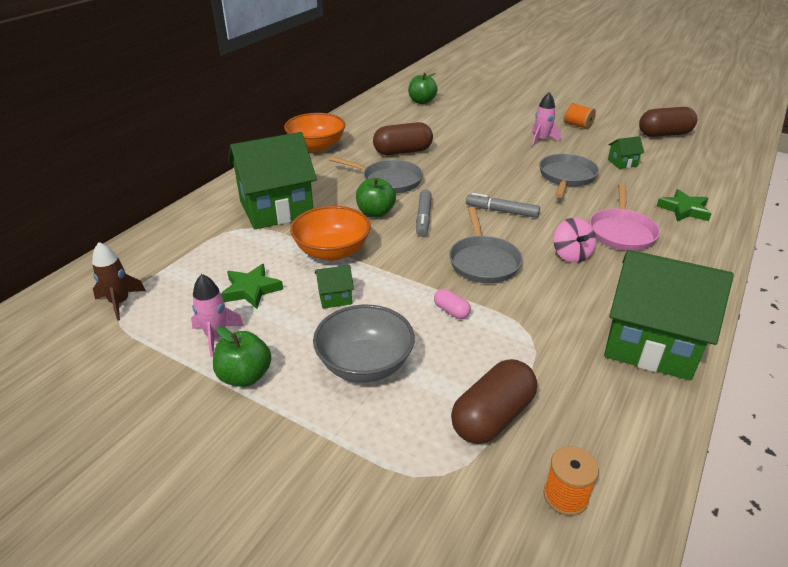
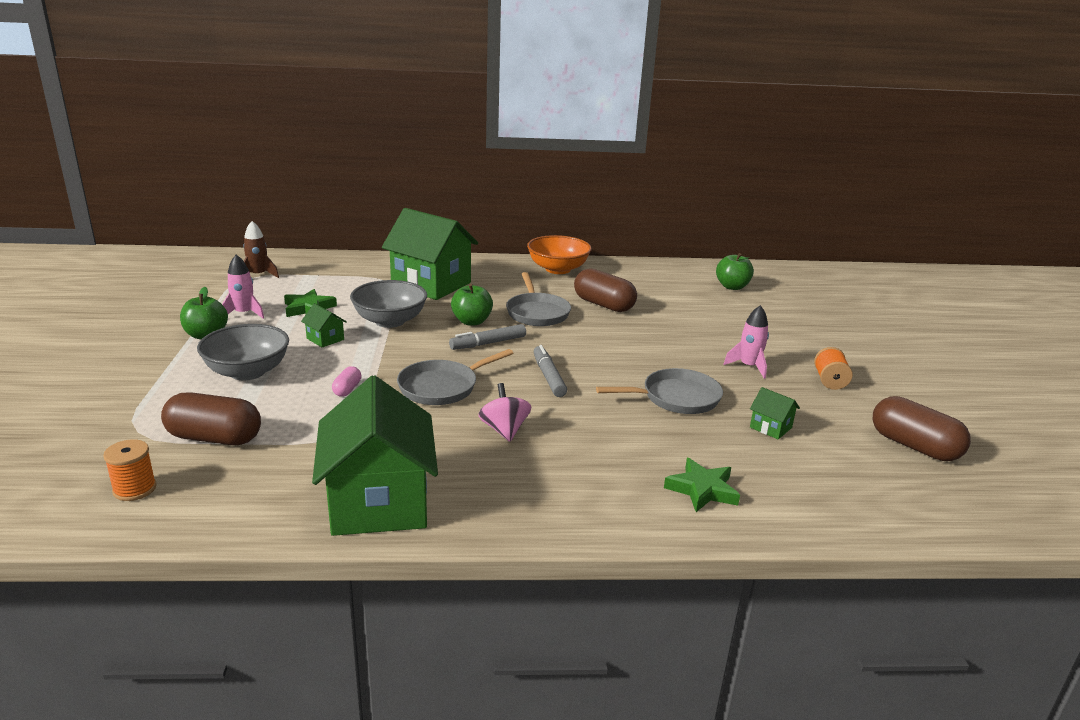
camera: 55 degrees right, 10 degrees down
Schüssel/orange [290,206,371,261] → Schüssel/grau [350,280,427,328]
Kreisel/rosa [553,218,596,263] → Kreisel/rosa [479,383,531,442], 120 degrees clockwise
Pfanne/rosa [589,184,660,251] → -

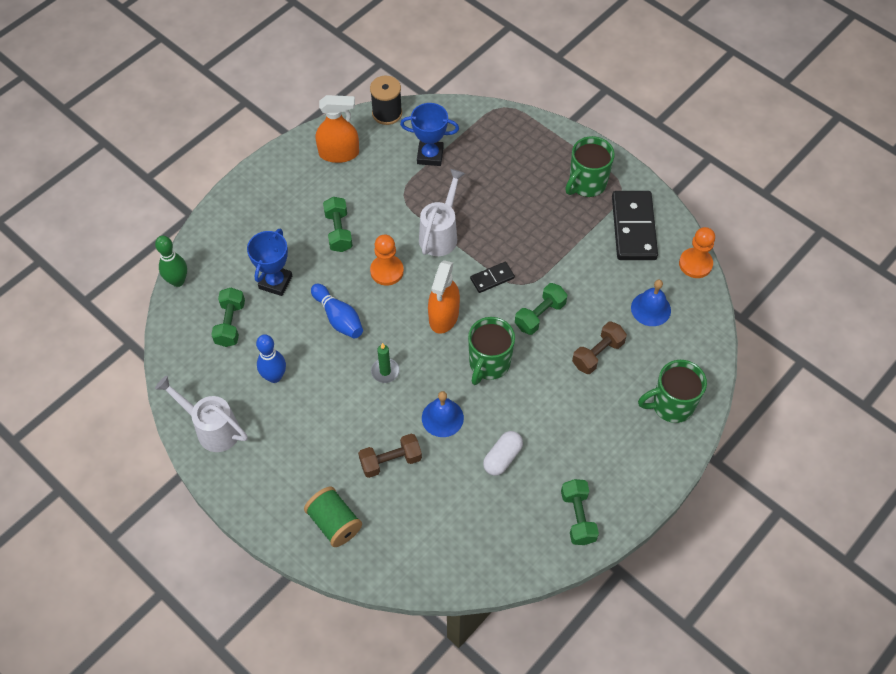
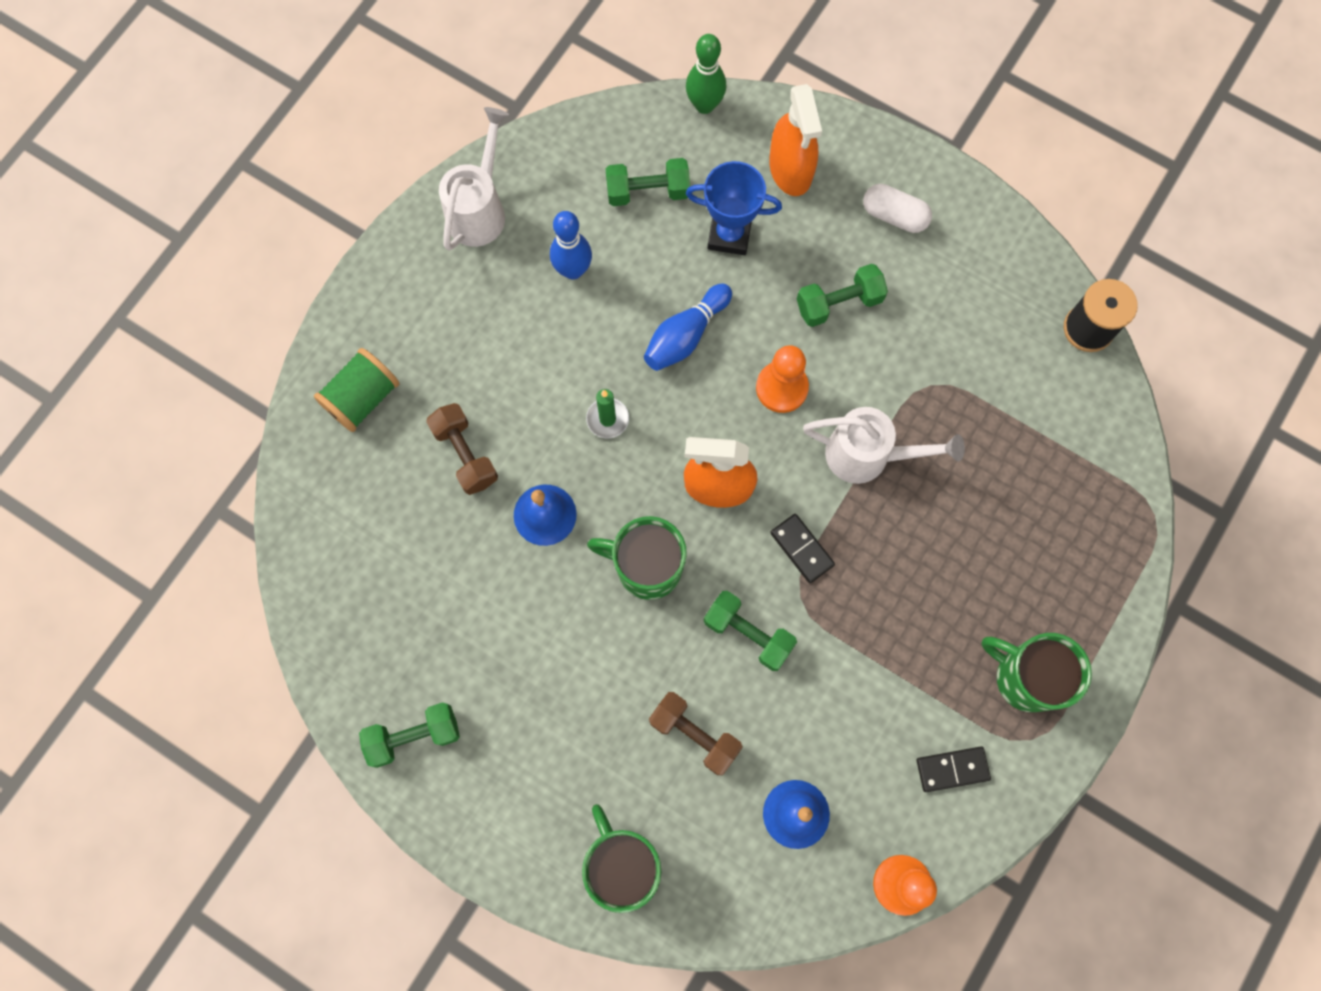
camera: 80 degrees right, 15 degrees up
Sprühflasche/orange [315,95,359,163] → Sprühflasche/orange [769,84,822,196], move
Pokal/blau [400,103,459,166] → -
Kapsel/weiß [483,431,523,476] → Kapsel/weiß [863,184,932,233], move
Dominostein/schwarz [612,191,658,260] → Dominostein/schwarz [917,747,991,792], x0.50

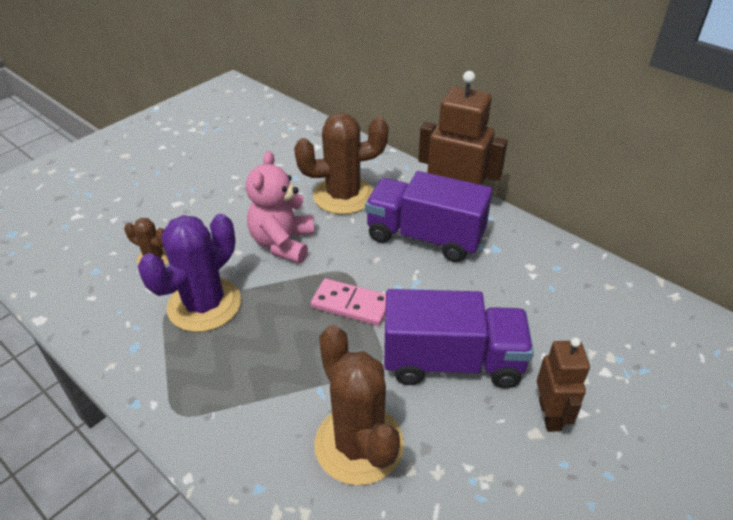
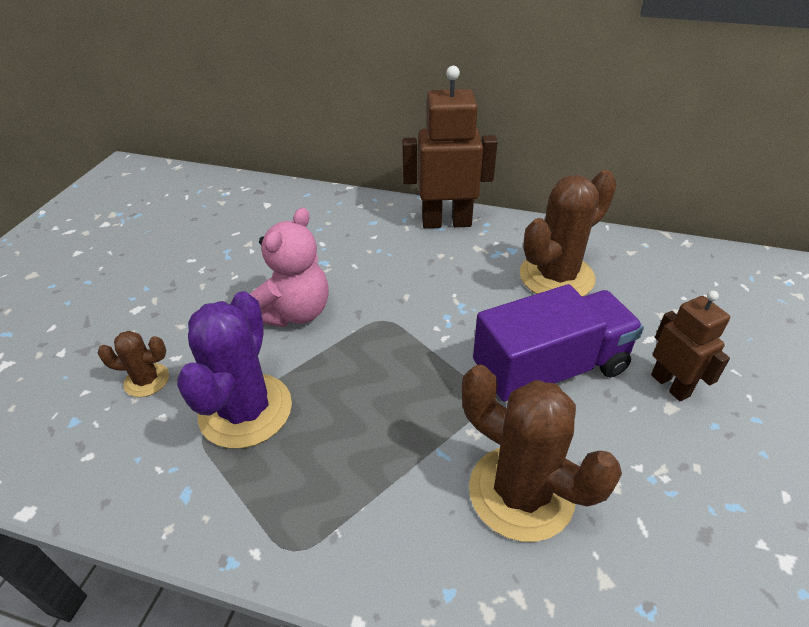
camera: 25 degrees left, 0 degrees up
Teddybär/rosa [246,151,314,263] → Teddybär/rosa [250,208,329,327], 135 degrees counterclockwise
Kaktus/braun [294,113,389,215] → Kaktus/braun [520,170,617,297], move
Dominostein/rosa [311,278,386,326] → -
Lastwagen/lila [365,171,492,262] → -

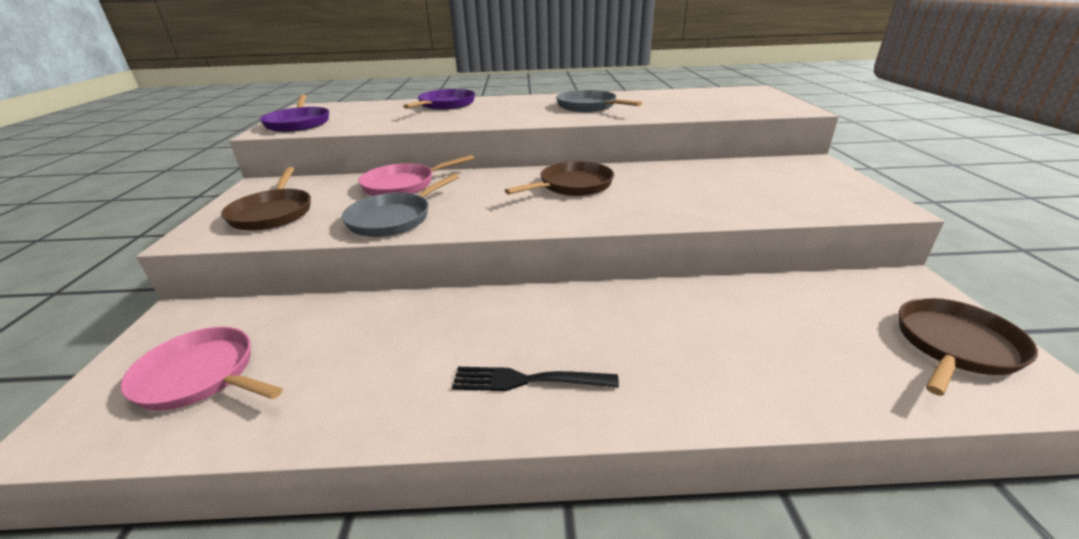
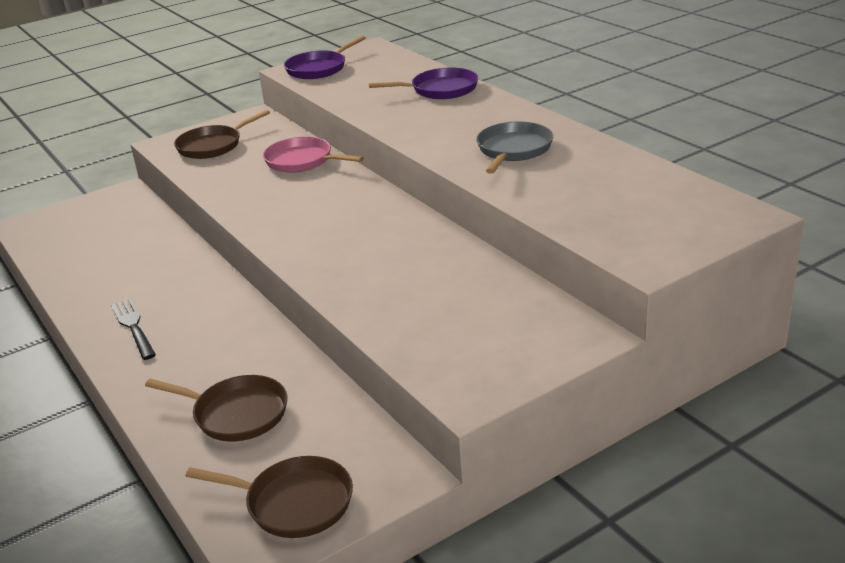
camera: 60 degrees right, 0 degrees up
Pfanne/rosa [120,327,283,410] → -
Pfanne/grau [342,174,459,237] → -
Pfanne/braun [505,161,614,196] → Pfanne/braun [145,375,288,441], move

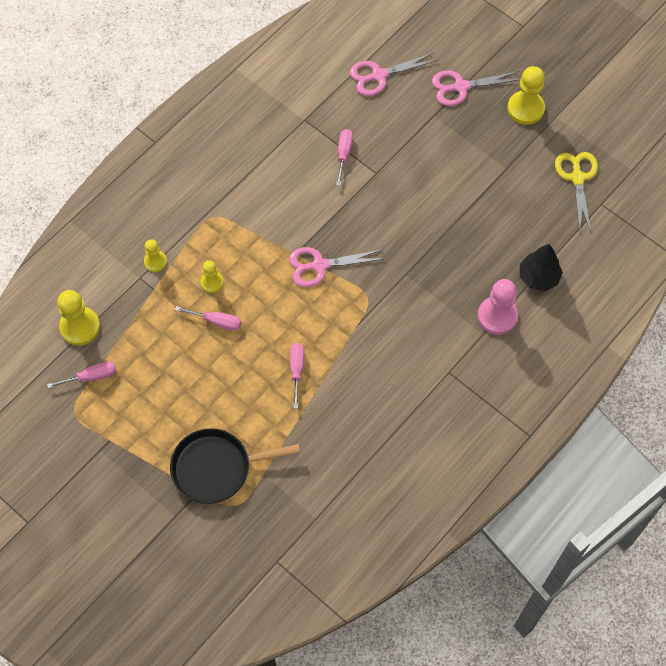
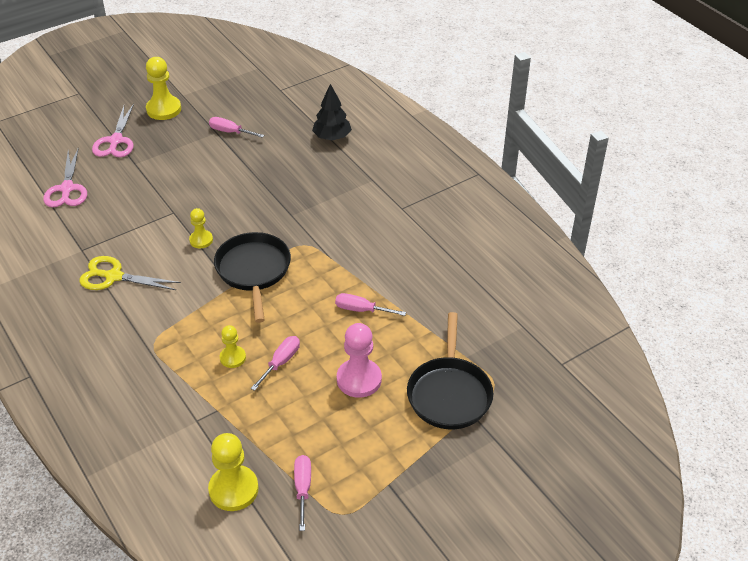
camera: 75 degrees left, 20 degrees down
Bauer/gelb [144,239,167,272] → Bauer/gelb [189,208,213,248], move
Schere/rosa [289,247,383,287] → Pfanne/schwarz [214,232,291,323]
Schraubenzieher/rosa [336,129,353,186] → Schraubenzieher/rosa [209,117,264,138], move
Bauer/rosa [478,279,518,335] → Bauer/rosa [337,323,382,398], move
Schere/gelb [555,152,598,233] → Schere/gelb [79,256,181,290], move

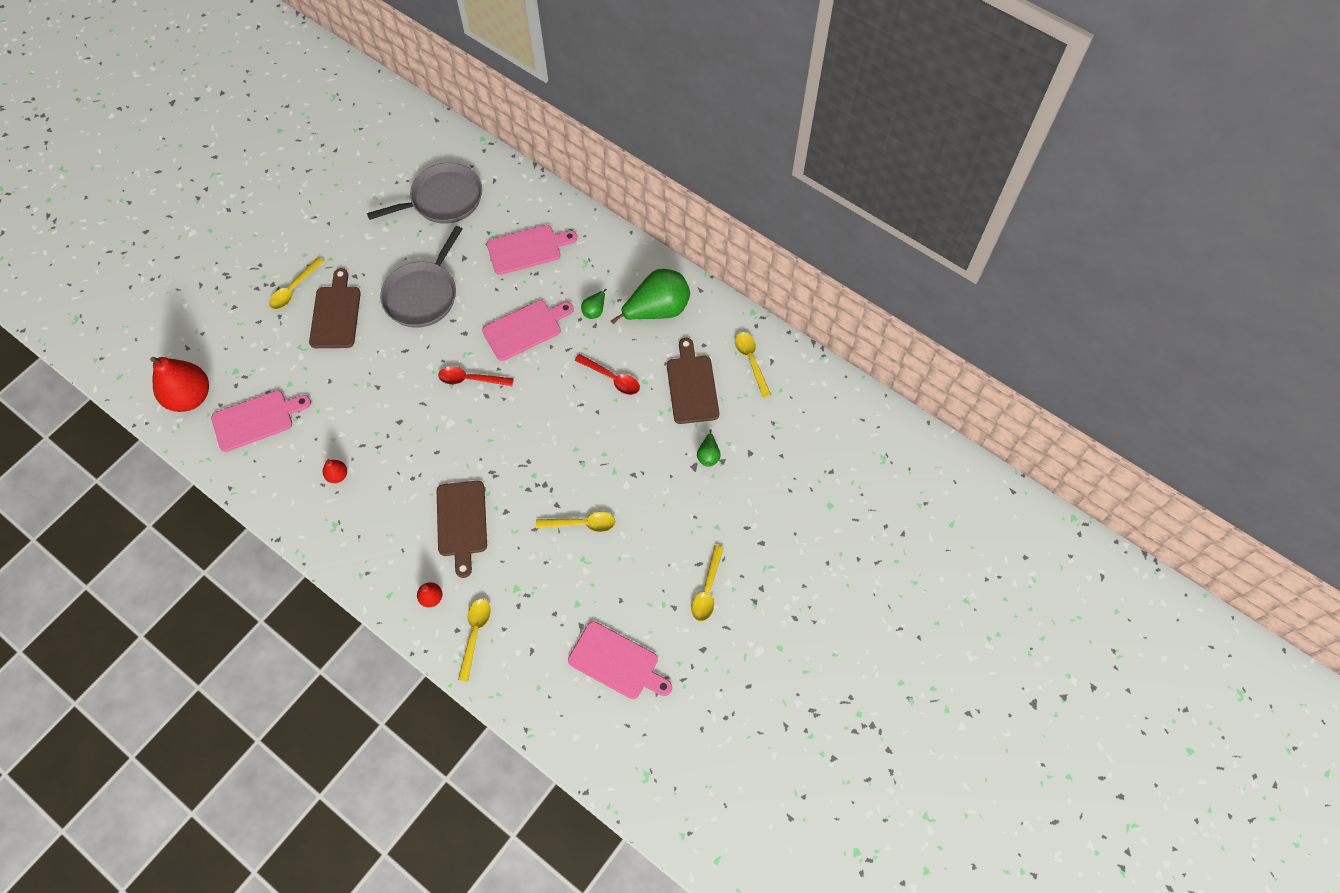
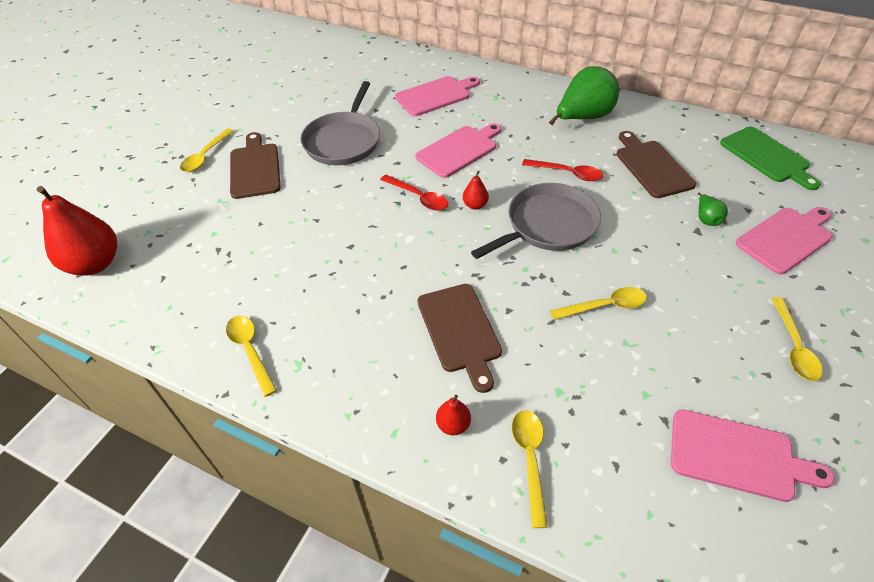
camera: 10 degrees left, 15 degrees down
Schneidebrett/rosa [211,390,311,452] → Schneidebrett/rosa [736,207,832,274], move
Birne/rot [323,459,347,483] → Birne/rot [463,171,489,209], move
Pfanne/grau [367,163,482,224] → Pfanne/grau [471,183,601,259], move
Löffel/rot [438,366,514,386] → Löffel/rot [380,175,448,211], 135 degrees counterclockwise
Birne/grün [581,289,607,319] → -
Löffel/gelb [735,332,771,397] → Löffel/gelb [226,316,277,397], move
- → Schneidebrett/grün [720,127,821,190]

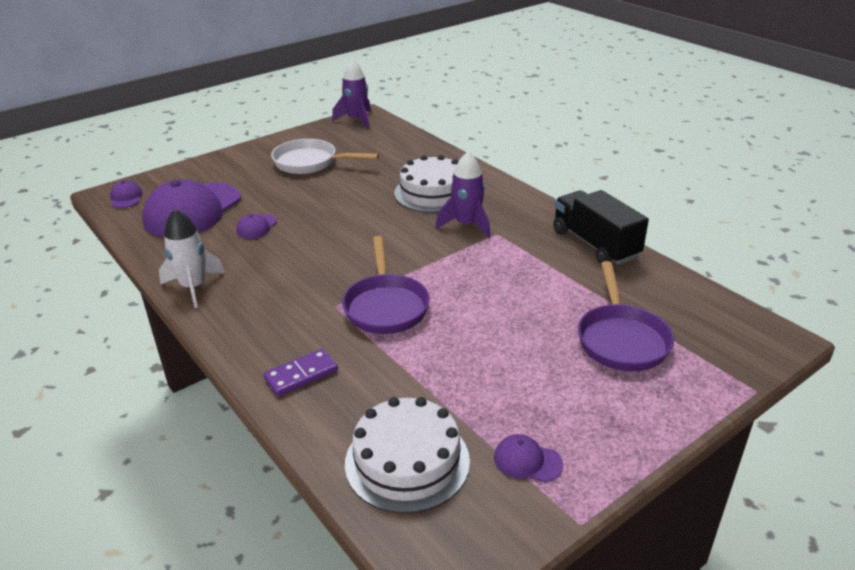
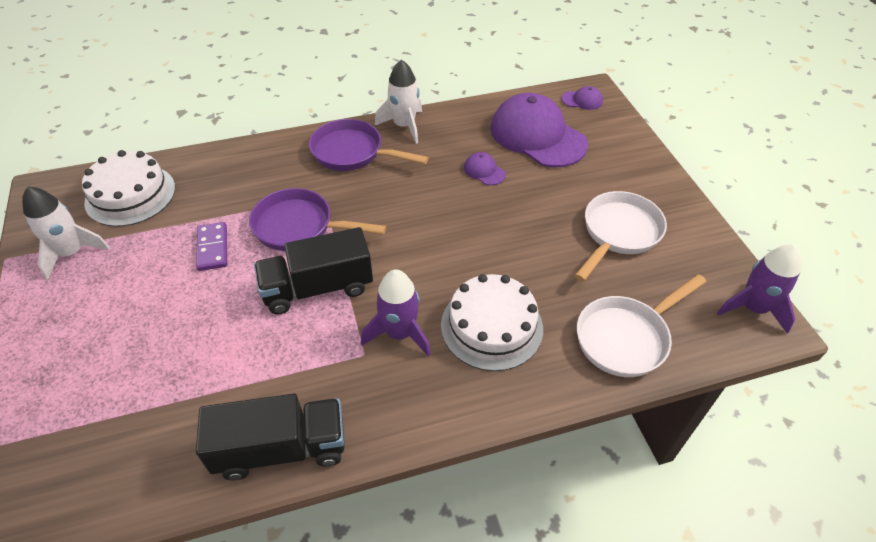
camera: 110 degrees right, 15 degrees up
Dominostein/lila [263,349,338,397] → Dominostein/lila [196,222,227,271], move
Kappe/lila [494,434,563,482] → Rakete/weiß [22,186,110,280]
Pfanne/lila [578,261,674,371] → Pfanne/lila [309,119,429,171], move
- → Lastwagen/schwarz [254,227,373,314]
- → Pfanne/weiß [577,274,706,377]

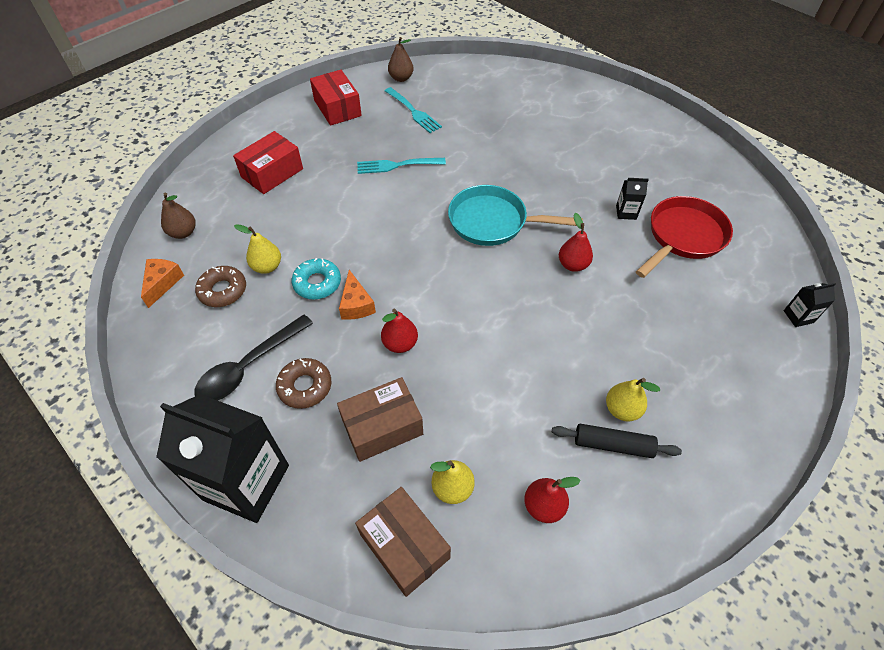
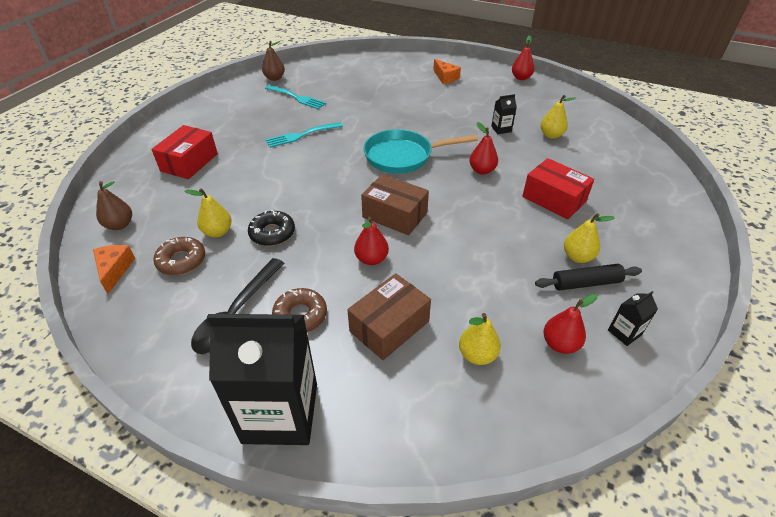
camera: 20 degrees left, 10 degrees down
Donut/türkis [292,258,341,299] → Donut/schwarz [248,210,295,246]
Schachtel/rot [310,70,362,126] → Schachtel/rot [522,158,595,219], move
Käse/orange [339,270,376,320] → Käse/orange [433,59,461,84], move
Schachtel/braun [355,487,451,597] → Schachtel/braun [361,174,429,235], move
Pfanne/rot [636,196,733,278] → Birne/gelb [541,95,576,139]
Getränkekarton/schwarz [784,283,836,327] → Getränkekarton/schwarz [608,291,658,346], move
- → Birne/rot [512,35,535,80]

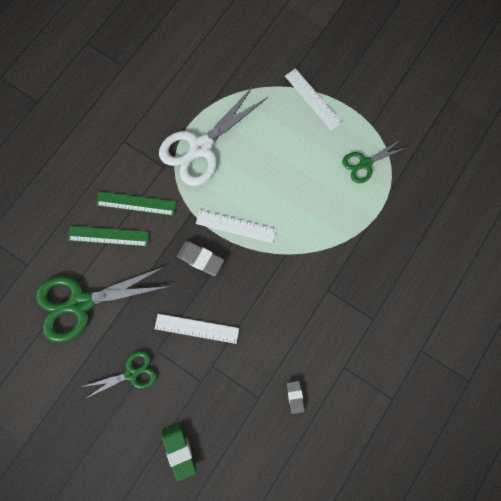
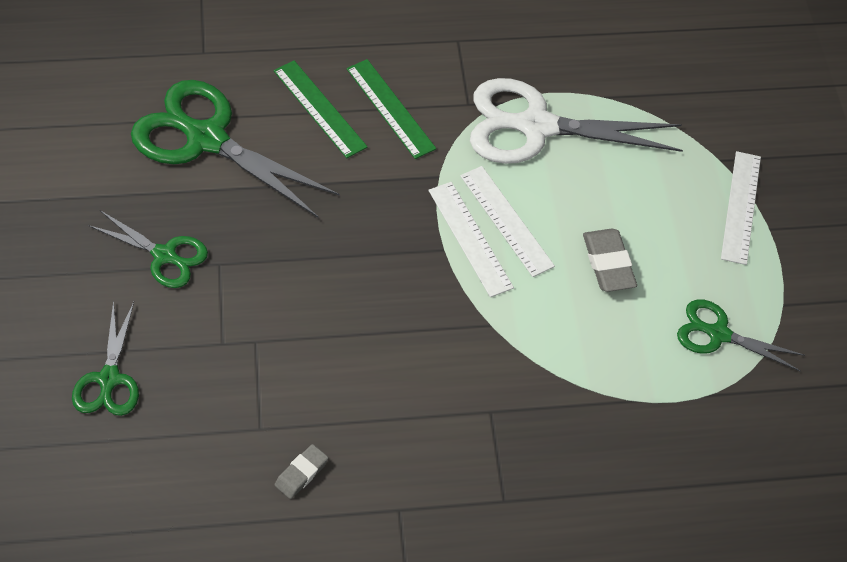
camera: 45 degrees right, 20 degrees down
Lineal/weiß [155,314,239,344] → Lineal/weiß [460,166,555,277], move
Radiergummi/grün [161,423,197,481] → Schere/grün [72,300,139,416]
Radiergummi/grau [177,241,224,276] → Radiergummi/grau [583,229,637,292], move

